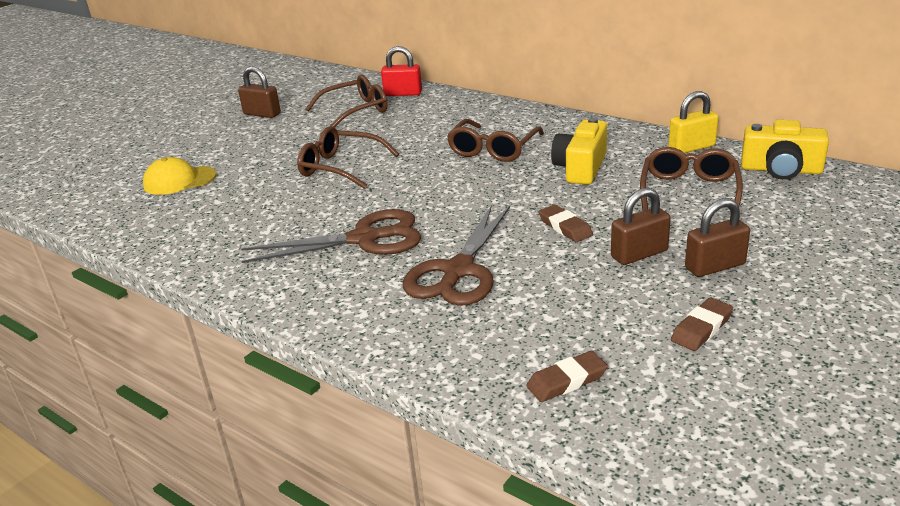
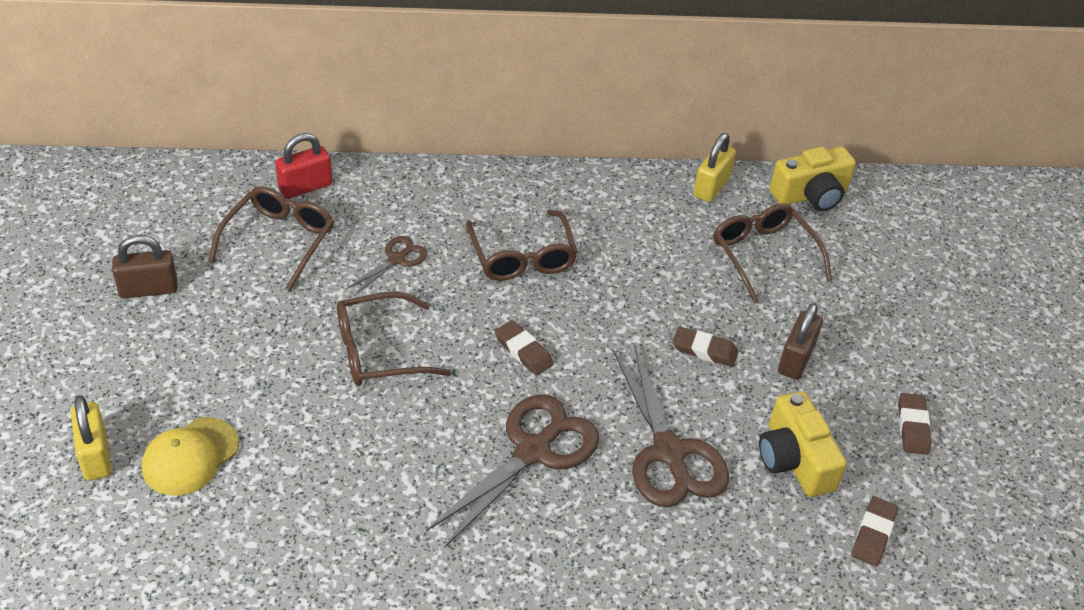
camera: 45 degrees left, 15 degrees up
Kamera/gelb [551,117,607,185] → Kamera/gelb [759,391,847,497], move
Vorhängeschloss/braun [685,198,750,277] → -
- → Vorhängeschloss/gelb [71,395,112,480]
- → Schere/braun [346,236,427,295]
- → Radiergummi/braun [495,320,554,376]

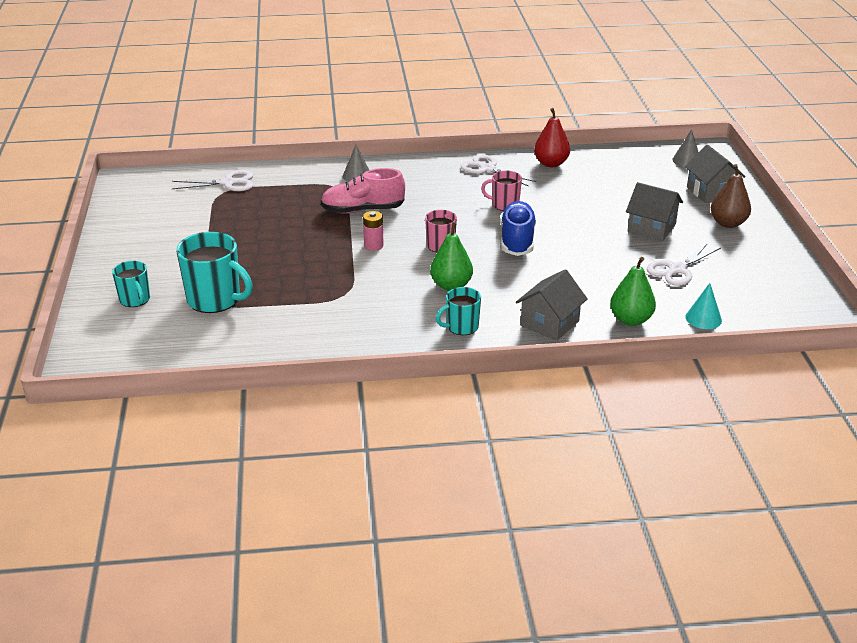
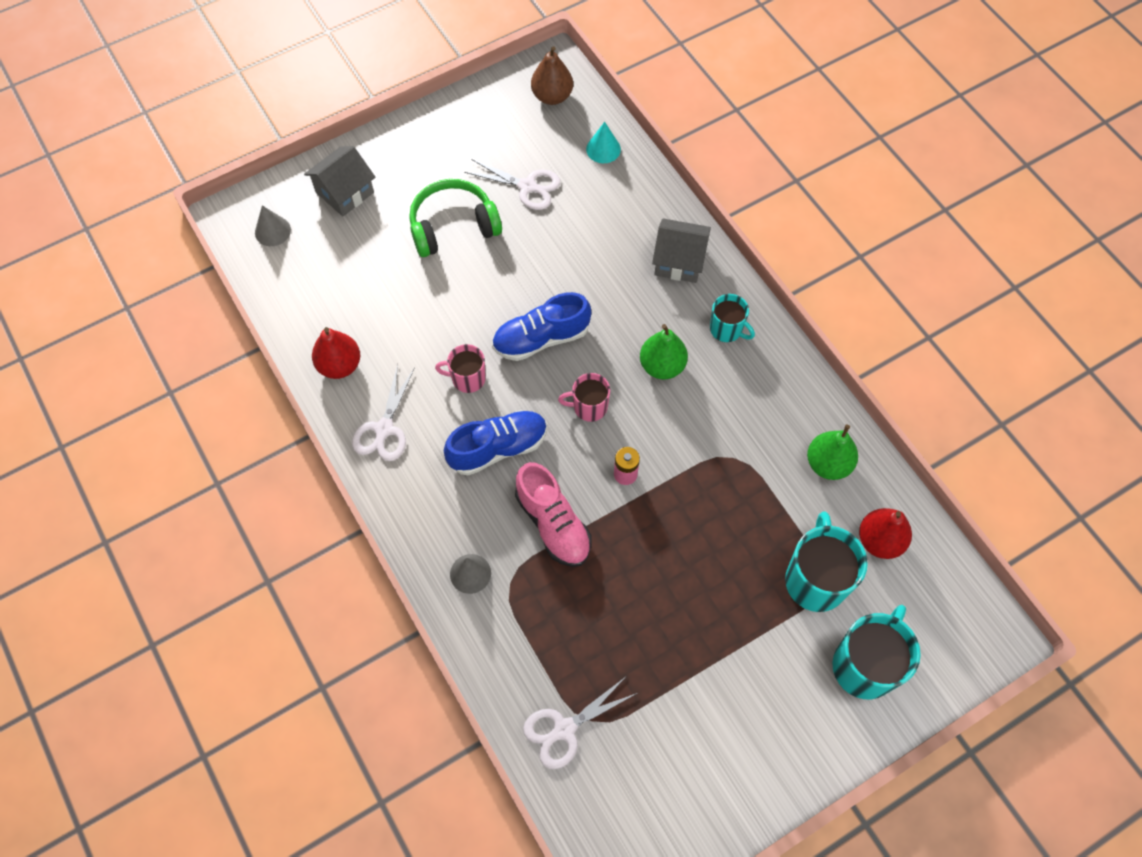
camera: 115 degrees left, 30 degrees up
Tasse/türkis [112,261,150,307] → Tasse/türkis [832,605,921,699], x1.74
Schere/weiß [172,170,254,191] → Schere/weiß [523,678,637,769], 90 degrees counterclockwise
Tasse/rosa [481,171,522,211] → Tasse/rosa [435,344,486,393], 105 degrees clockwise
Birne/grün [610,257,656,326] → Birne/grün [807,424,858,480], move
Haus/grau [626,182,683,241] → Kopfhörer/grün [409,179,502,257]
Birne/braun [711,164,751,228] → Birne/braun [531,46,573,105], move
- → Schuh/blau [444,410,547,475]
- → Birne/rot [859,508,912,559]

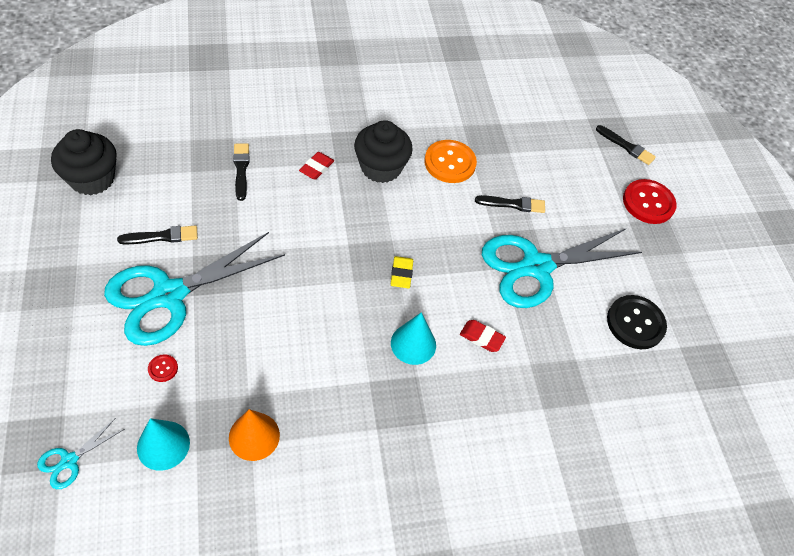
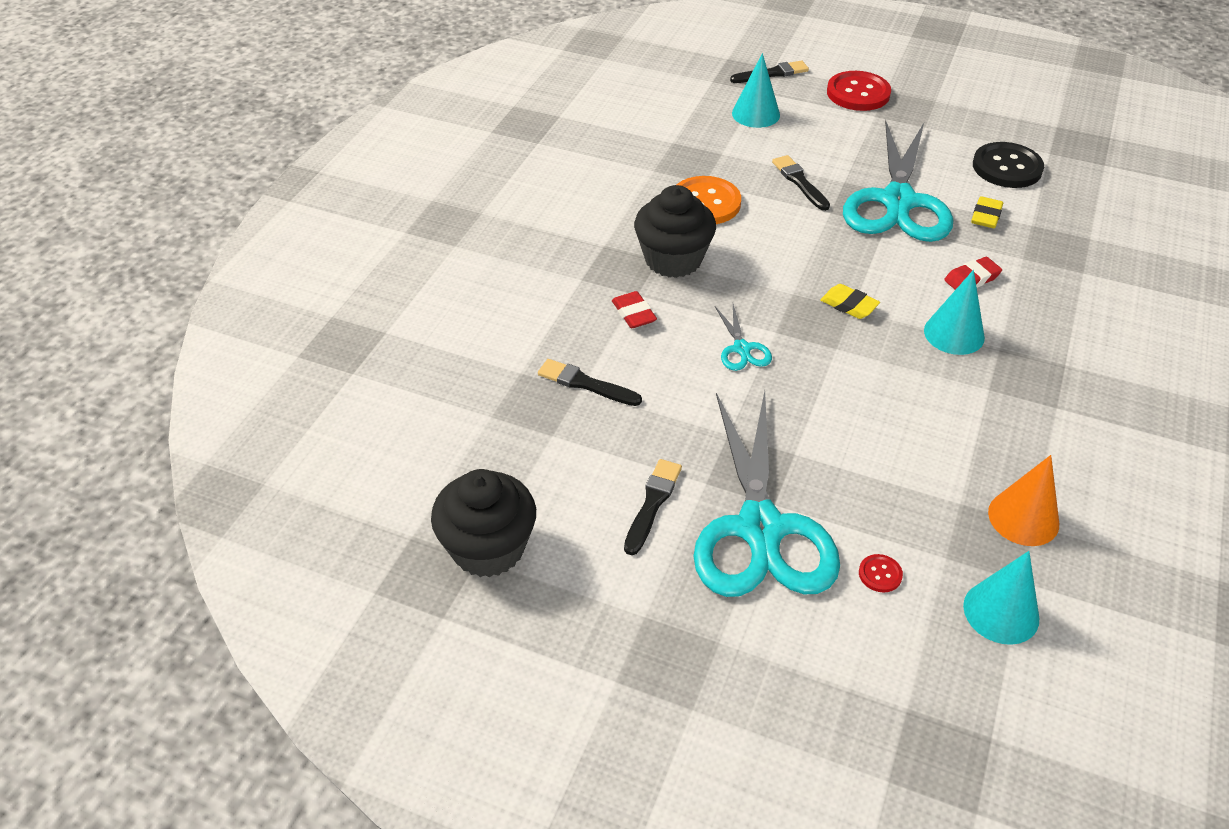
camera: 50 degrees left, 10 degrees down
Schere/türkis [37,419,124,489] → Schere/türkis [715,304,772,371], move
Pinsel/schwarz [475,195,545,213] → Pinsel/schwarz [772,155,830,211], 60 degrees counterclockwise
- → Kegel/türkis [732,53,780,128]
- → Radiergummi/gelb [971,196,1003,228]

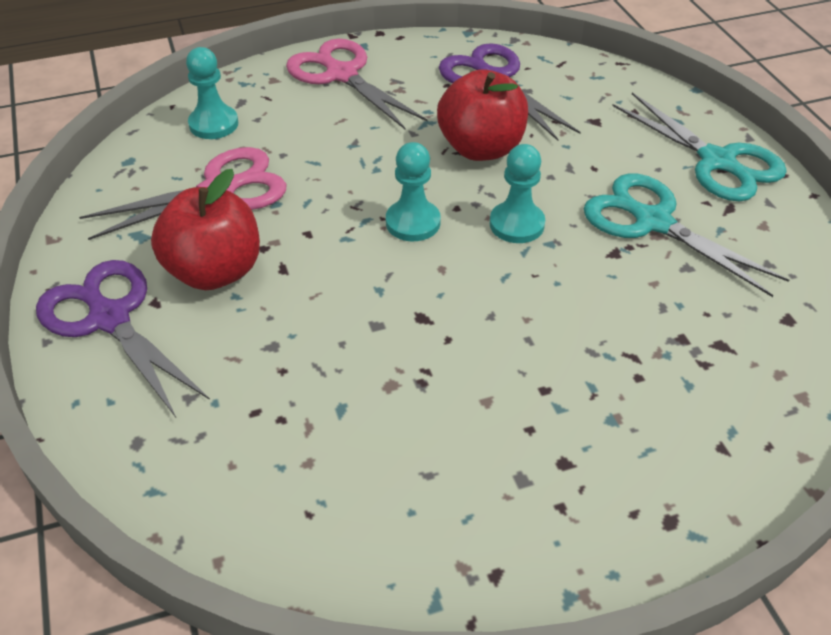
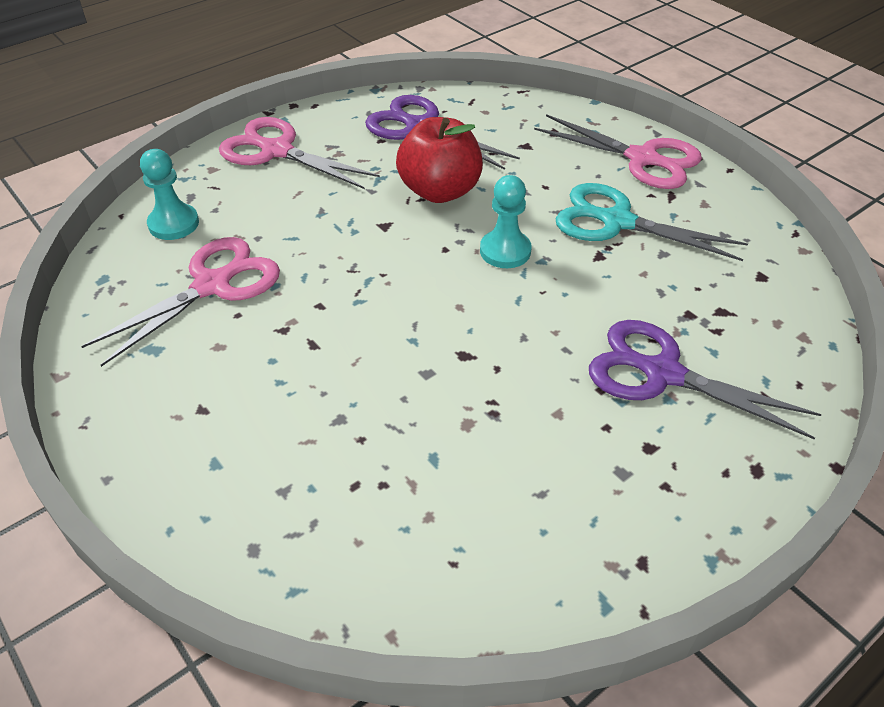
camera: 20 degrees left, 0 degrees up
Schere/lila [36,260,210,417] → Schere/lila [589,320,822,440], move
Apfel/rot [151,169,260,290] → -
Bauer/türkis [386,142,441,241] → -
Schere/türkis [612,93,787,202] → Schere/rosa [534,114,702,189]

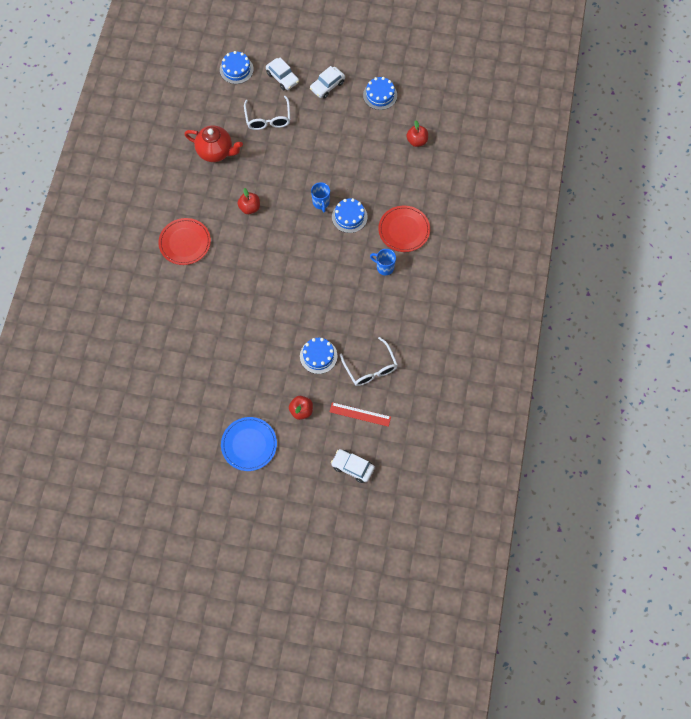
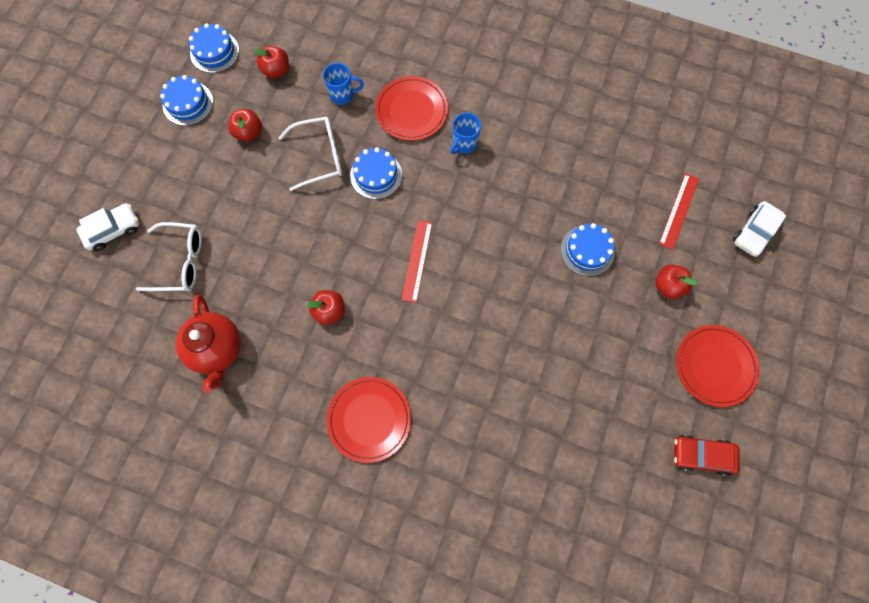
camera: 80 degrees left, 5 degrees up
Teekanne/rot [184,126,243,162] → Teekanne/rot [175,295,241,393], 135 degrees clockwise
Kuchen/blau [220,51,254,84] → Kuchen/blau [189,23,239,73], move
Teller/blau [221,417,277,471] → Teller/rot [676,325,760,407]
Auto/weiß [310,66,345,98] → -
Tasse/blau [311,182,330,212] → Tasse/blau [323,63,364,105], move
Brille/weiß [340,337,398,386] → Brille/weiß [278,117,342,191], move
- → Apfel/rot [228,109,262,142]
- → Lineal/rot [401,220,432,303]
- → Auto/rot [674,435,740,476]

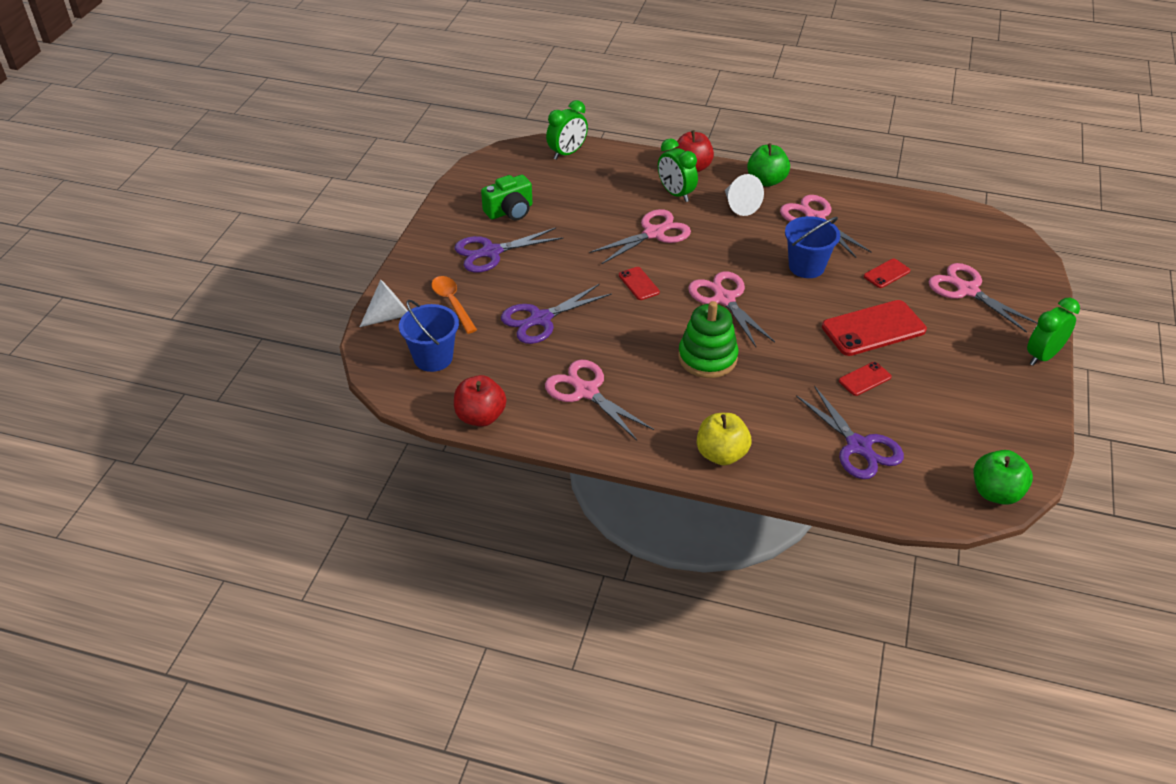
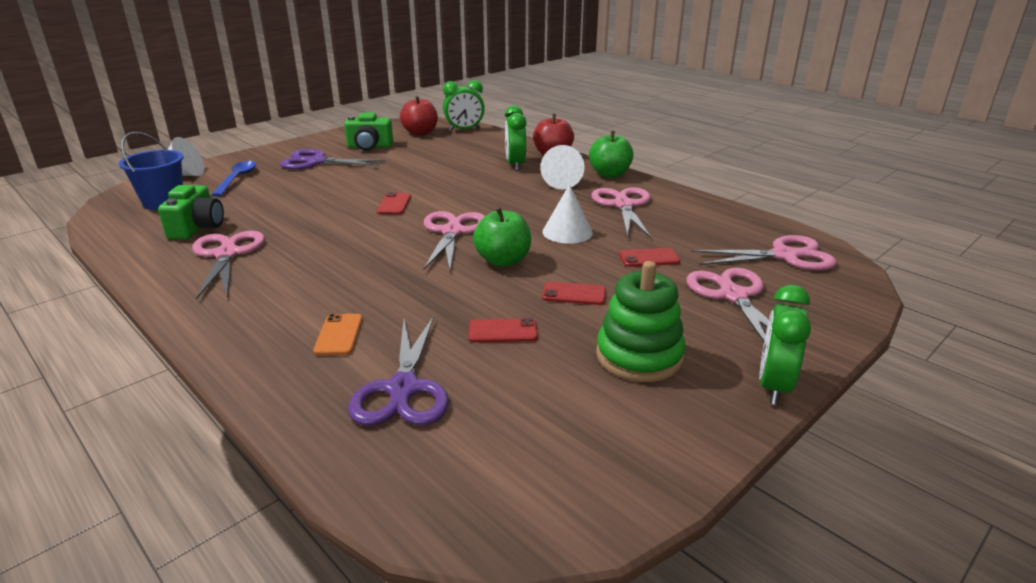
camera: 30 degrees right, 15 degrees down
Löffel/orange [432,276,477,334] → Löffel/blau [212,161,256,197]
Apfel/rot [454,375,506,427] → Apfel/rot [400,96,438,136], move
Schere/lila [501,284,612,344] → -
Schere/rosa [589,209,691,265] → Schere/rosa [691,235,837,270], move
Stapelspielzeug/grün [678,301,738,378] → Stapelspielzeug/grün [596,261,686,382], move
Apfel/gelb [697,413,752,465] → -
Eimer/blau [785,216,840,278] → Kegel/weiß [543,184,593,244]
Handy/rot [822,300,927,356] → Handy/rot [542,282,606,305], x0.50
Apfel/grün [974,450,1033,505] → Apfel/grün [473,207,531,267], move
Wecker/grün [1027,298,1080,366] → Wecker/grün [759,285,811,405], 60 degrees counterclockwise
- → Kamera/grün [158,185,224,239]
- → Handy/orange [313,314,363,355]

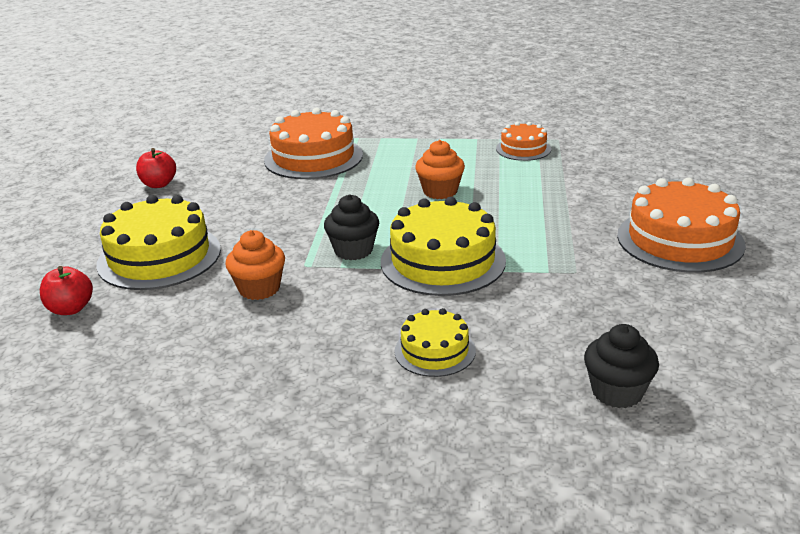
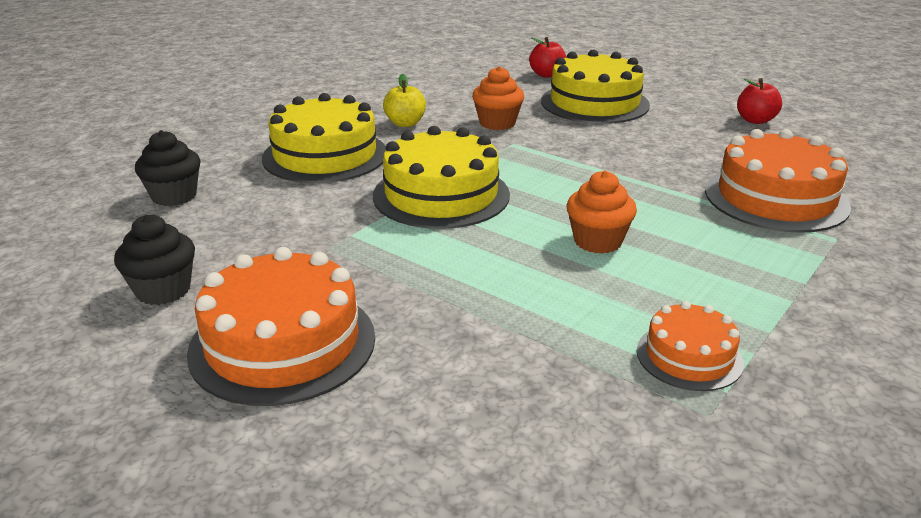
camera: 120 degrees right, 0 degrees up
Muffin/schwarz [324,194,379,260] → Muffin/schwarz [114,214,195,305], move
Kuchen/gelb [394,308,476,377] → Kuchen/gelb [262,93,386,183], x1.81
- → Apfel/gelb [383,74,426,127]

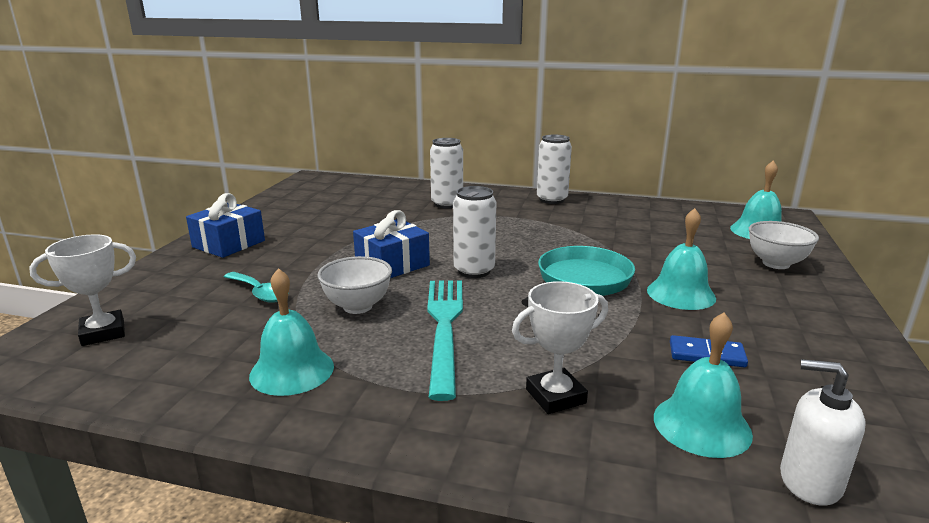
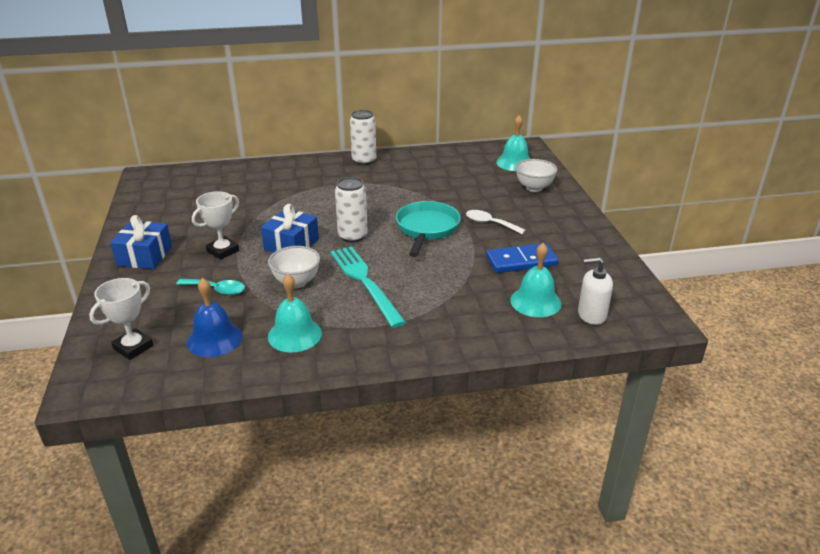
camera: 25 degrees left, 10 degrees up
Dose/weiß [430,138,463,209] → -
Pokal/weiß [512,281,608,414] → Pokal/weiß [192,191,239,260], move
Glocke/türkis [647,208,716,310] → Löffel/weiß [466,210,526,234]
Dominostein/blau [670,335,748,368] → Dominostein/blau [486,243,558,273], x1.59
- → Glocke/blau [187,278,242,357]

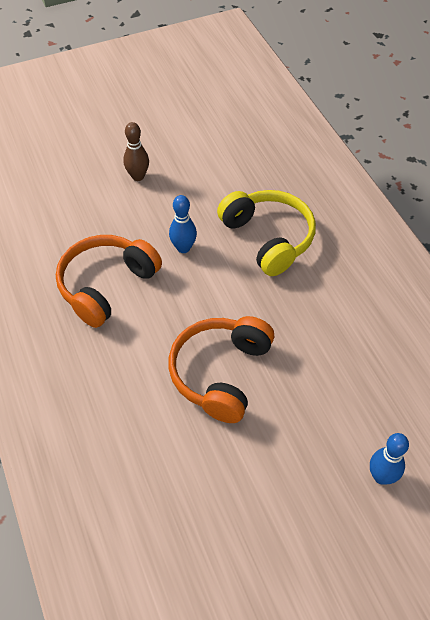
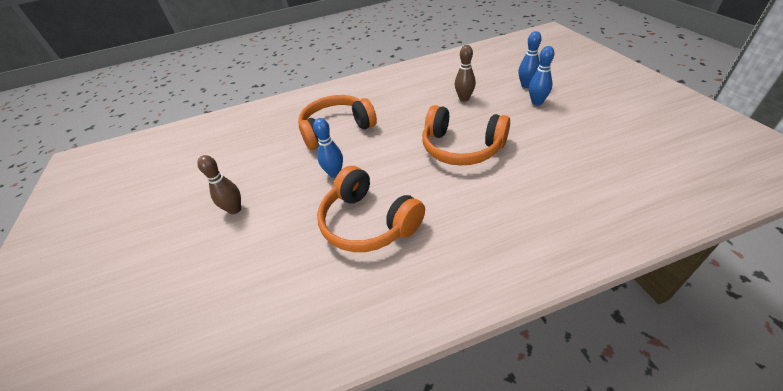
camera: 80 degrees left, 10 degrees down
Kopfhörer/gelb [217,190,316,276] → Kopfhörer/orange [298,95,377,150]
- → Bowlingkegel/braun [455,45,476,101]
- → Bowlingkegel/blau [529,46,554,105]

